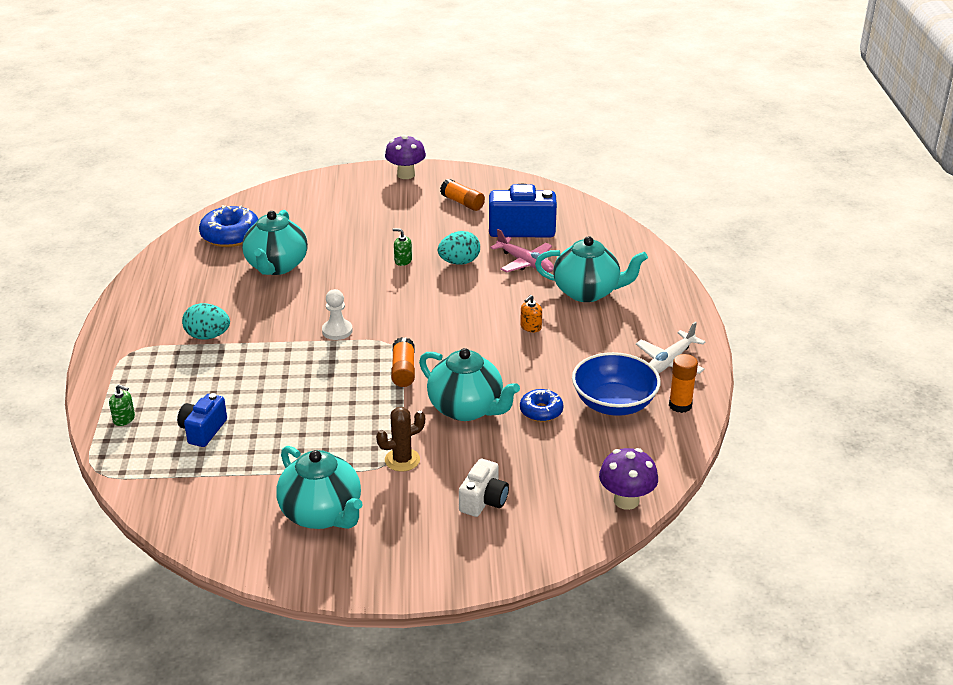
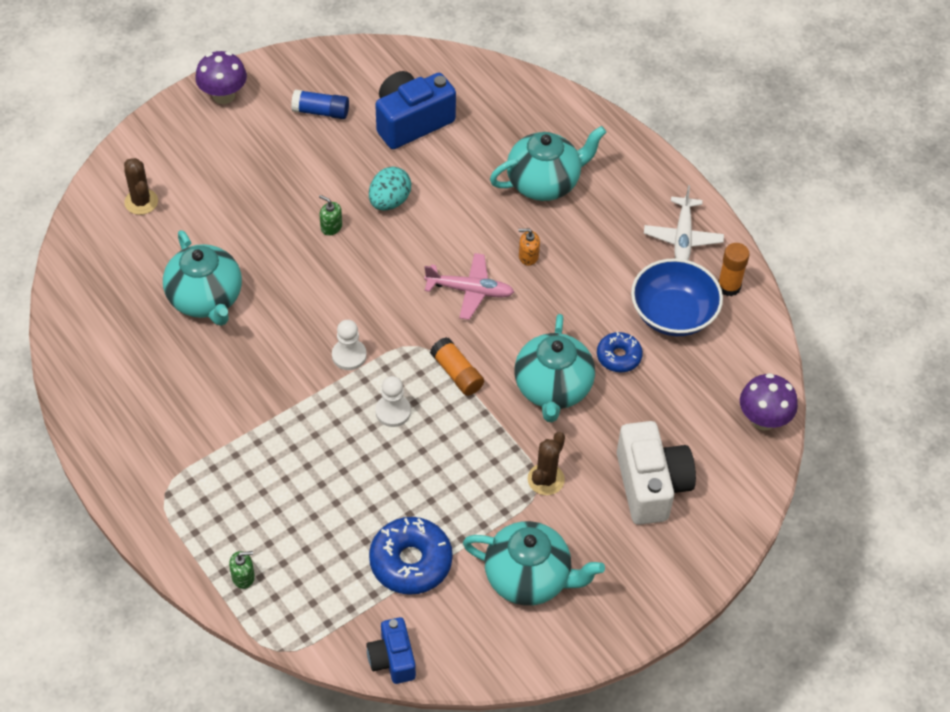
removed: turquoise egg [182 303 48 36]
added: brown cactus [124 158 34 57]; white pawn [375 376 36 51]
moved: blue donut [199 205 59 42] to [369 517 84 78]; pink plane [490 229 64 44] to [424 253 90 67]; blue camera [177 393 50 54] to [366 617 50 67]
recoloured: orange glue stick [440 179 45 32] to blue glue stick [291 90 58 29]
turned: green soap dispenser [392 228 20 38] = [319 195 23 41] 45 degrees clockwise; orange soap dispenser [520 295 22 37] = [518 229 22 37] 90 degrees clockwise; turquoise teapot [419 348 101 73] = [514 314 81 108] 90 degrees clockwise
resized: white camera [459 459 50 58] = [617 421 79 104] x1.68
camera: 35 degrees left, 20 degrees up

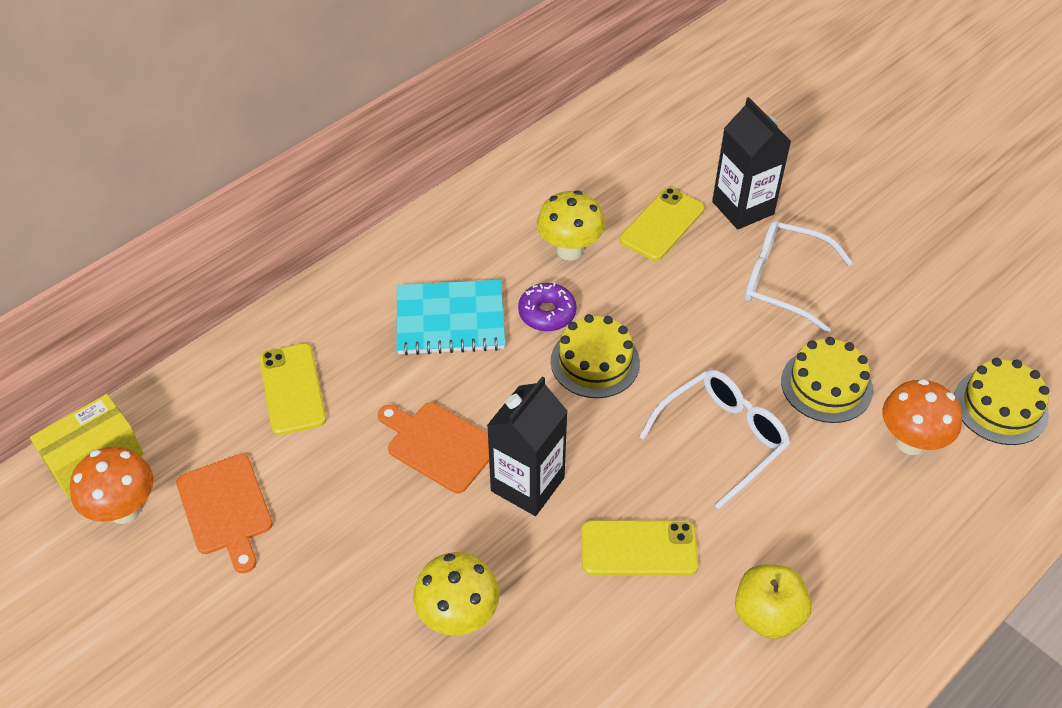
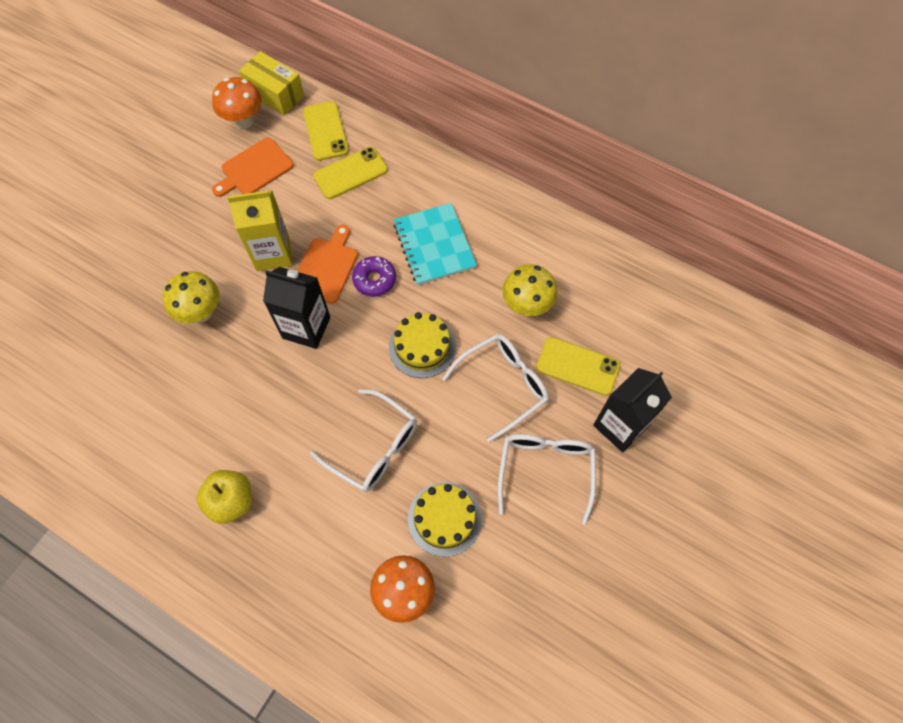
removed: yellow cake [954 358 95 87]
added: yellow carton [227 190 65 81]; white glasses [442 334 107 108]
moved: purple donut [518 282 58 49] to [352 256 44 41]; yellow phone [581 520 118 56] to [303 101 46 60]
camera: 75 degrees right, 15 degrees up

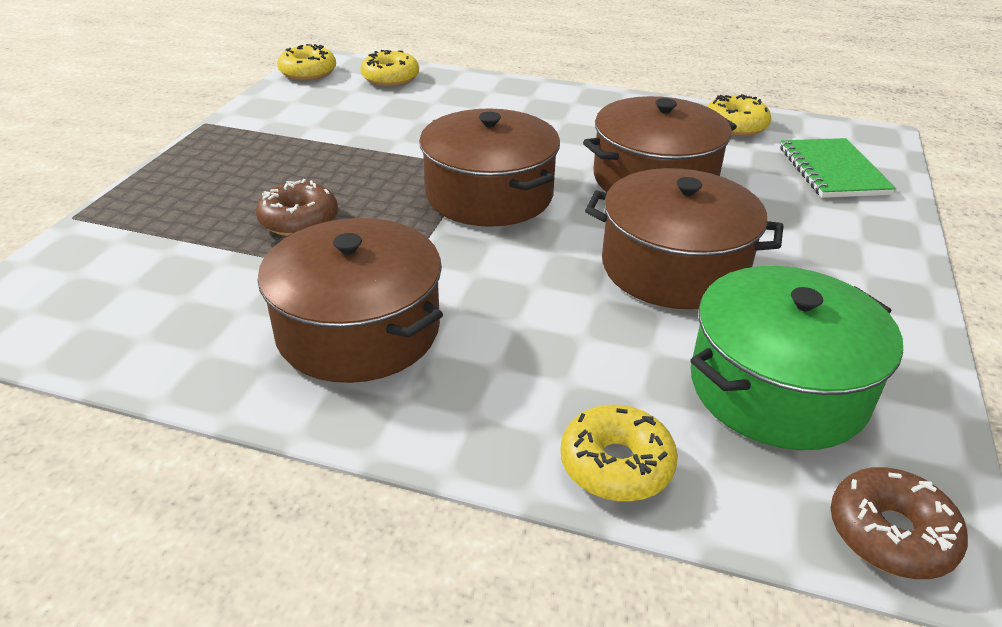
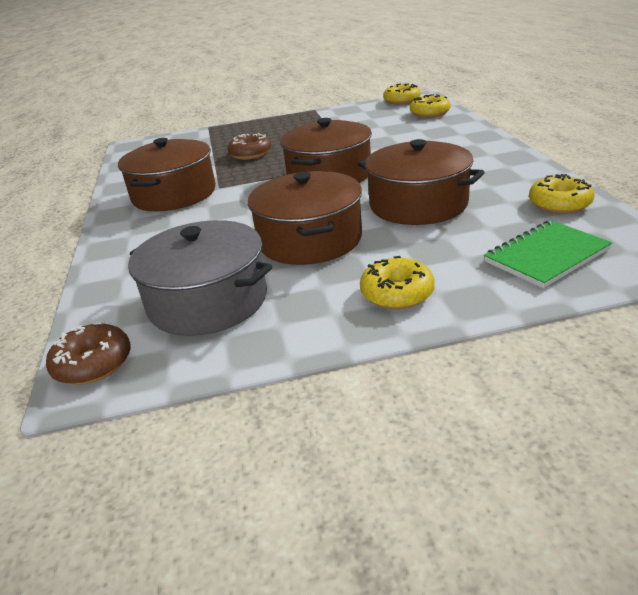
moved: yellow donut [561 405 117 97] to [360 256 75 53]
recoloured: green pot [690 266 213 184] to grey pot [128 220 144 116]
camera: 65 degrees right, 5 degrees down

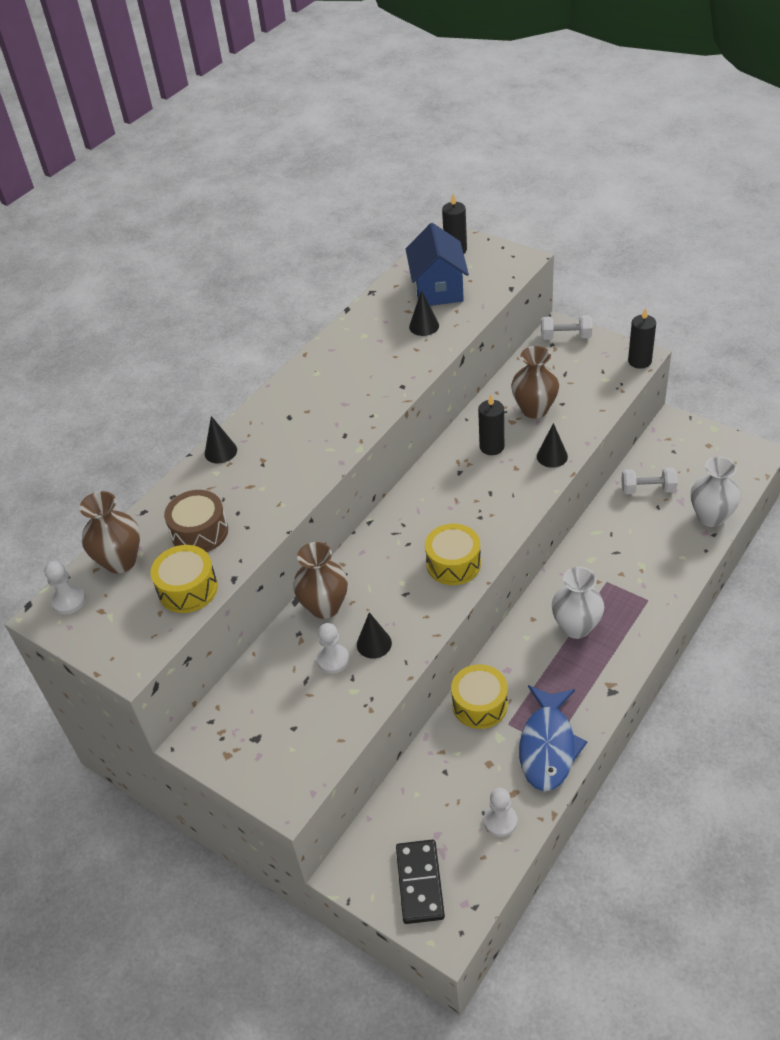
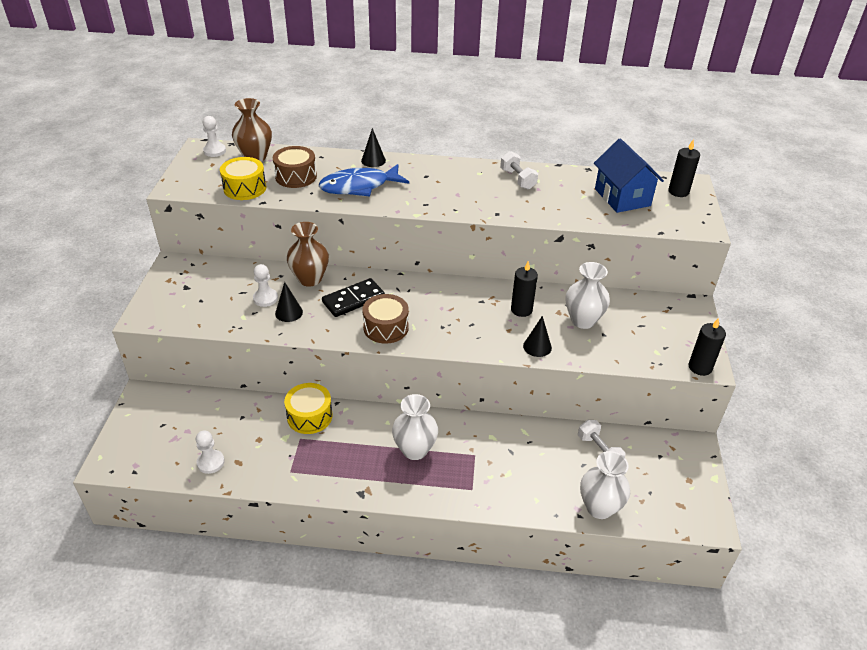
removed: black cone [409 290 30 46]
moved: white dumbbell [541 315 51 25] to [500 151 38 39]; blue fish [519 685 69 106] to [319 164 90 32]; black domino [396 840 49 84] to [322 278 63 39]
recoloured: brown vase [511 346 48 73] to white vase [566 262 44 67]; yellow drum [425 524 56 61] to brown drum [362 294 47 49]
turned: blue house [406 223 63 83] = [594 138 70 75] 75 degrees counterclockwise
camera: 55 degrees right, 5 degrees down

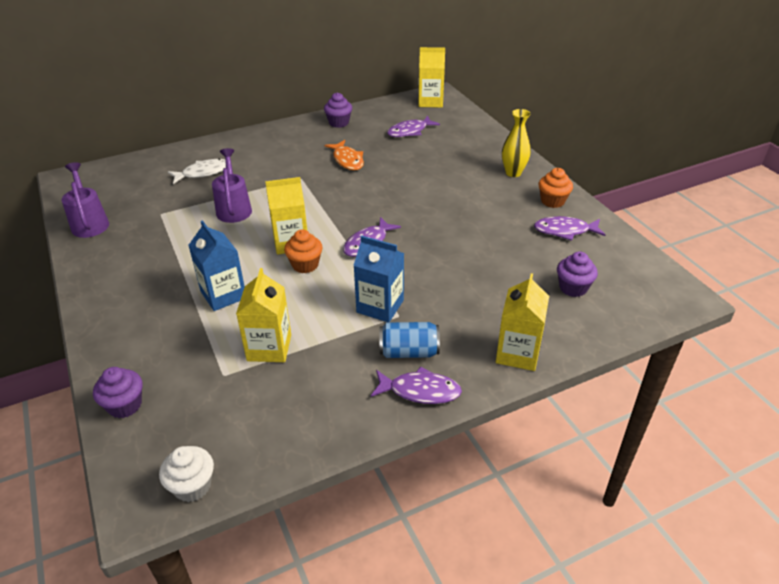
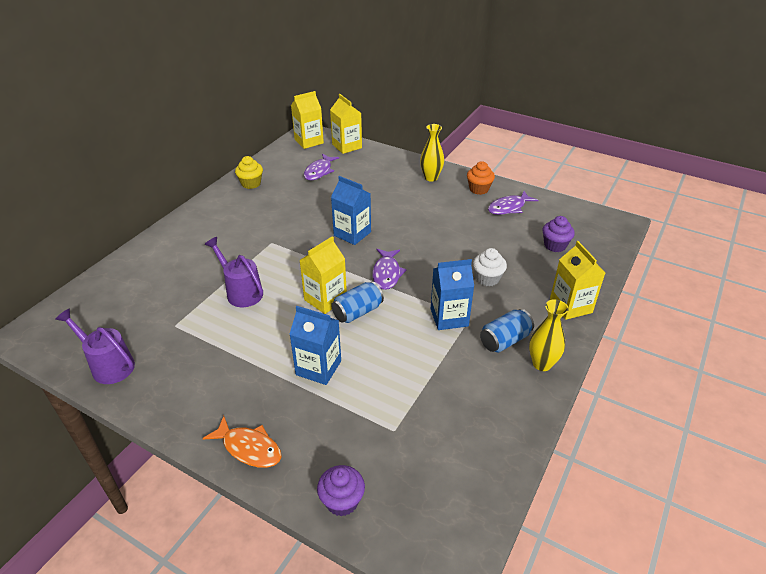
removed: white fish [168 159 58 25]
added: blue carton [331 176 40 69]
moved: orange fish [325 140 39 30] to [203 416 79 52]; yellow carton [236 268 55 94] to [330 94 32 60]; white cupcake [159 446 55 56] to [473 248 34 38]
replaced: orange cupcake [284 229 39 44] to blue can [331 281 53 42]; purple fish [371 366 91 38] to yellow vase [529 299 40 72]
recoloured: purple cupcake [324 93 28 35] to yellow cupcake [235 156 28 33]
camera: 35 degrees left, 0 degrees up

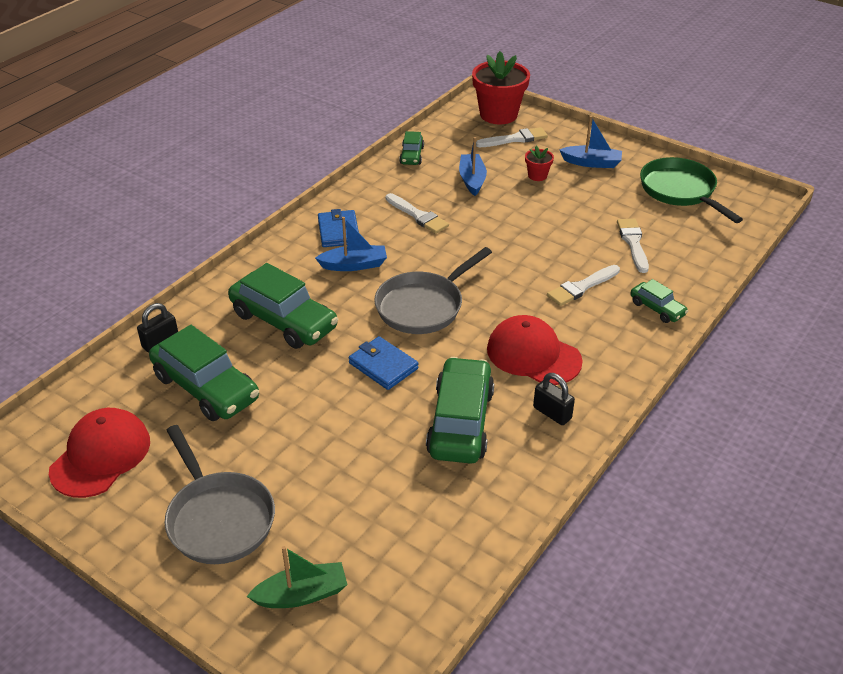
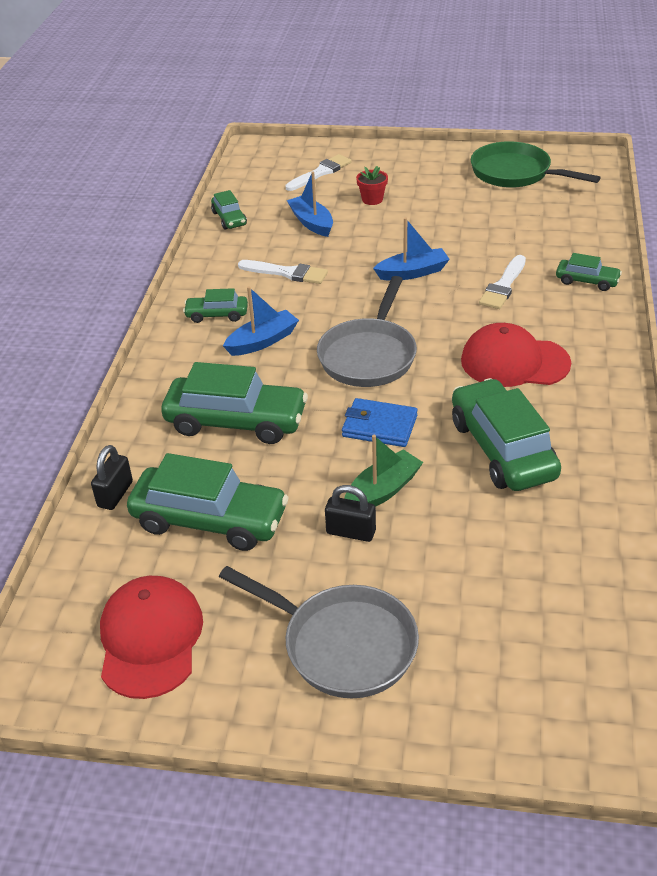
removed: red flower pot [472 51 58 73]; white brush [617 219 32 54]
moved: blue boat [559 116 63 52] to [373 217 77 64]; black padlock [533 373 42 52] to [325 485 51 57]; green boat [246 546 102 62] to [344 435 79 72]
replaced: blue wallet [318 209 41 38] to green car [183 288 65 35]
camera: 25 degrees left, 0 degrees up

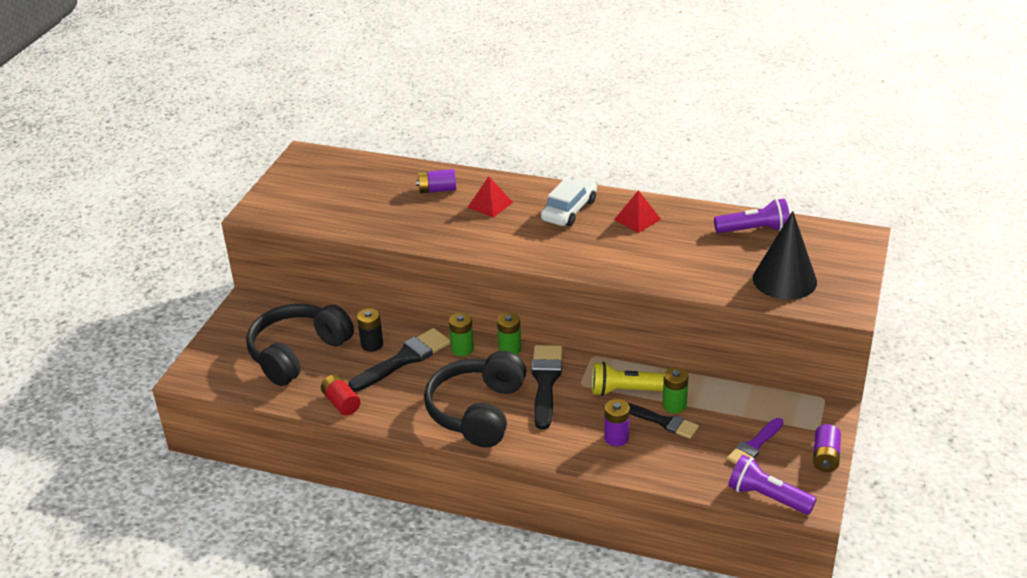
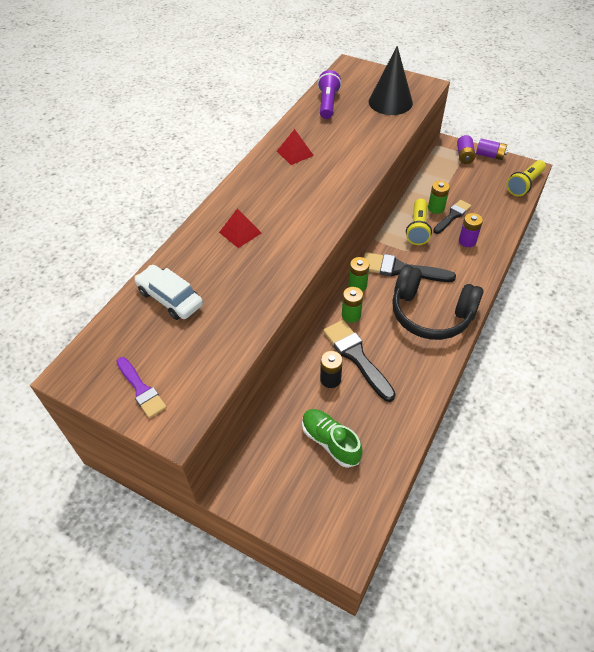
removed: red battery [321 374 39 42]
moved: purple battery [416 169 40 24] to [457 135 18 29]; white car [541 178 56 48] to [134 265 69 55]; purple brush [727 418 56 46] to [116 357 51 61]
replaced: black headphones [246 304 108 82] to green shoe [302 409 61 59]
recoloured: purple flashlight [728 455 89 60] to yellow flashlight [507 160 39 36]
camera: 80 degrees left, 15 degrees up

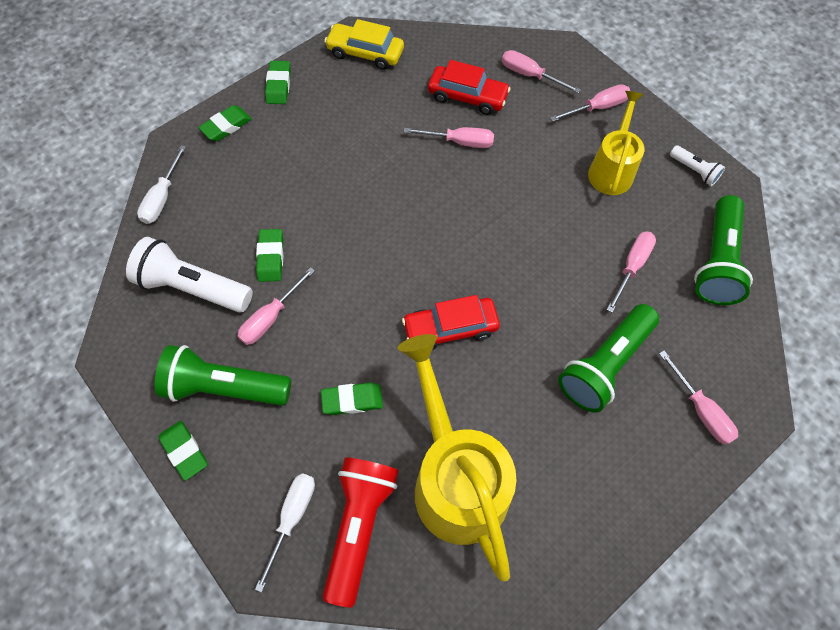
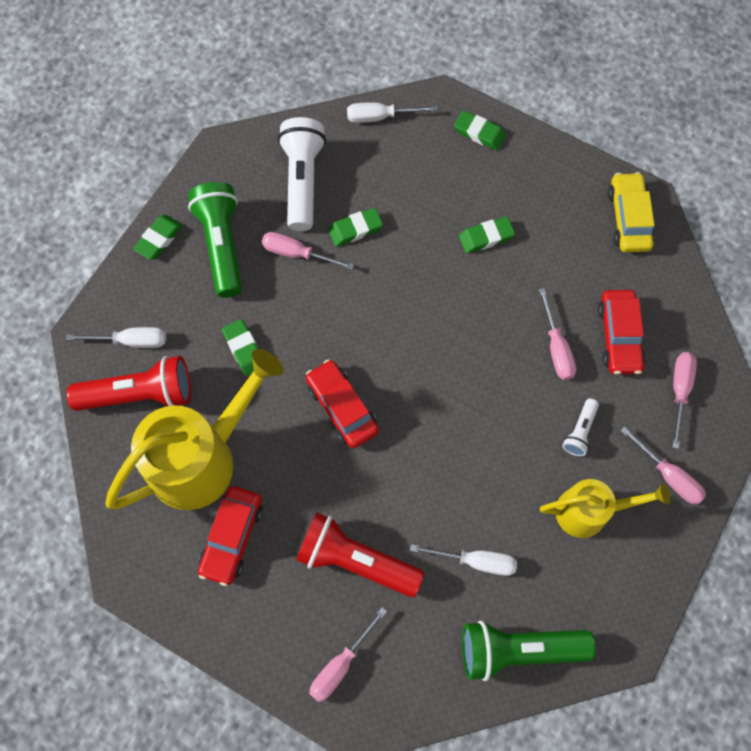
added: red car [198 486 65 100]
moved: green eraser [265 61 26 43] to [459 217 56 36]; white flashlight [670 145 55 41] to [562 399 37 57]
recoloured: pink screwdriver [607 231 49 82] to white screwdriver [410 544 107 32]; green flashlight [558 304 101 109] to red flashlight [296 512 129 85]
camera: 70 degrees right, 5 degrees up

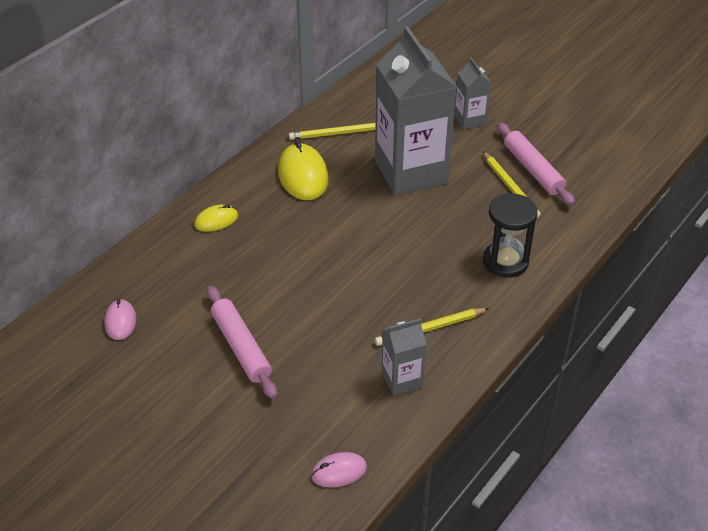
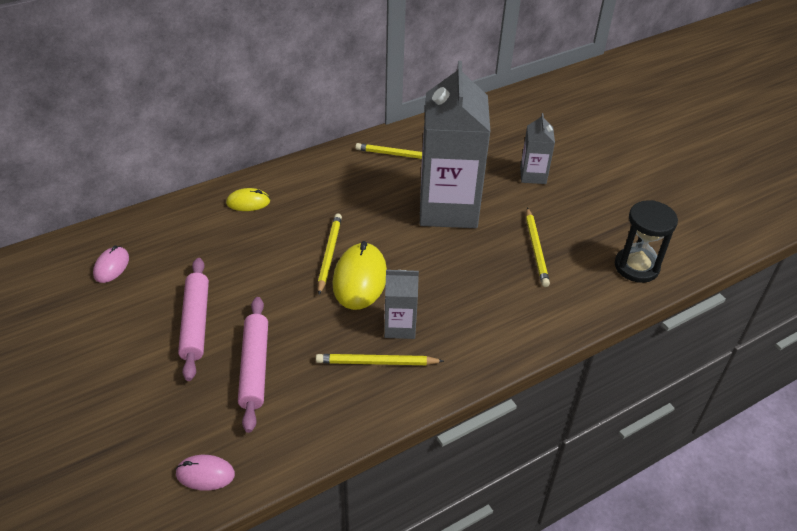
added: yellow pencil [318 214 24 81]
moved: pink rolling pin [497 122 78 84] to [238 297 30 136]; yellow mouse [278 140 51 60] to [333 241 54 69]; black hourglass [483 193 55 85] to [615 200 63 83]; grey carton [382 319 44 77] to [384 270 35 69]
camera: 20 degrees right, 0 degrees up

